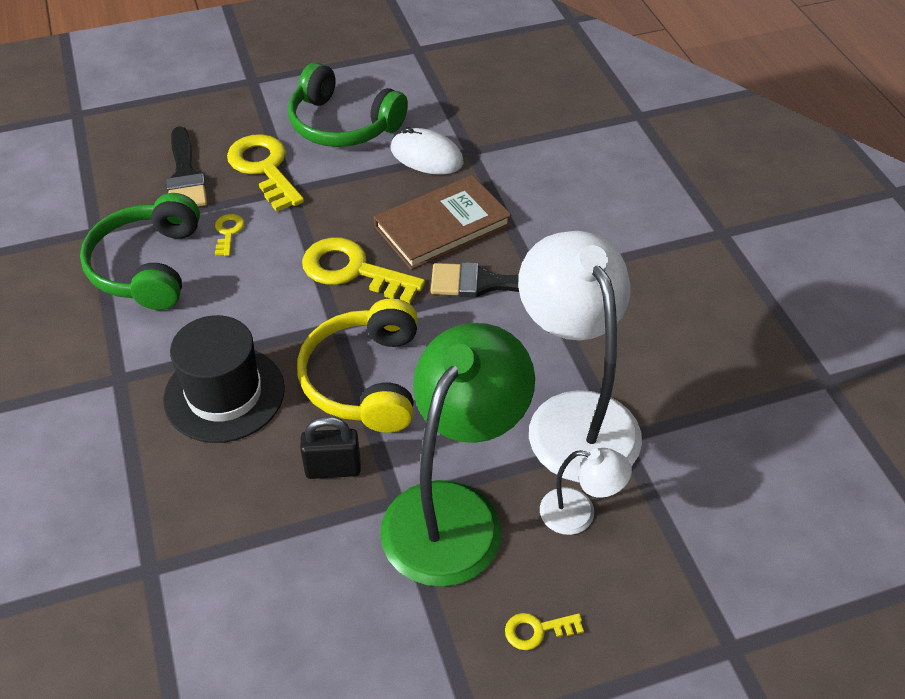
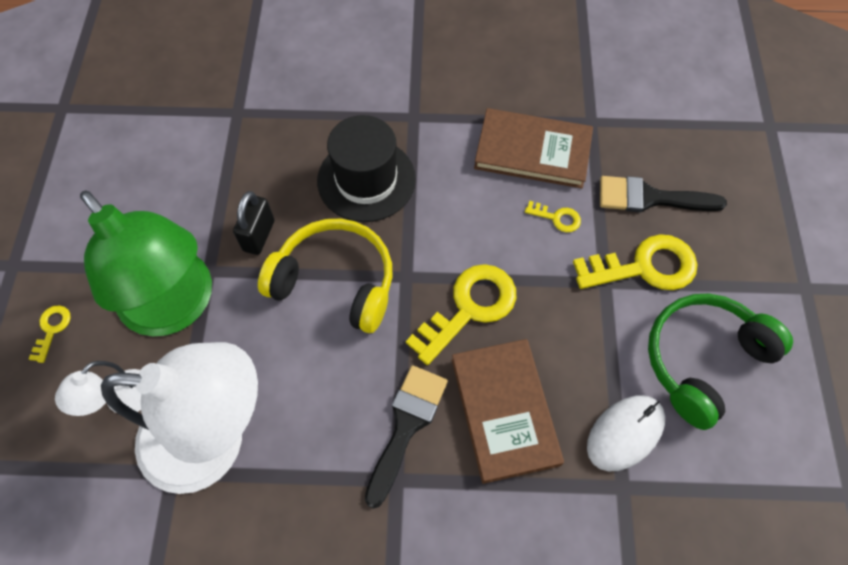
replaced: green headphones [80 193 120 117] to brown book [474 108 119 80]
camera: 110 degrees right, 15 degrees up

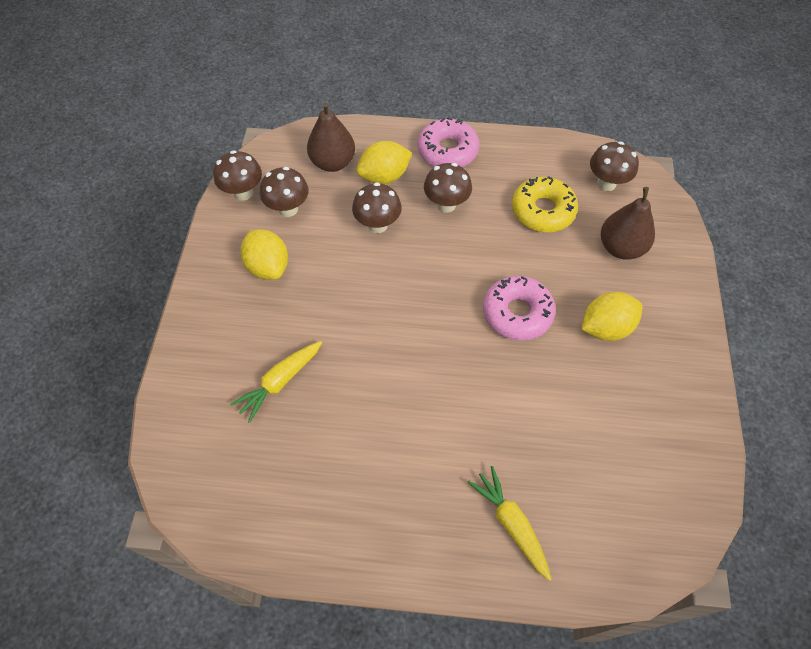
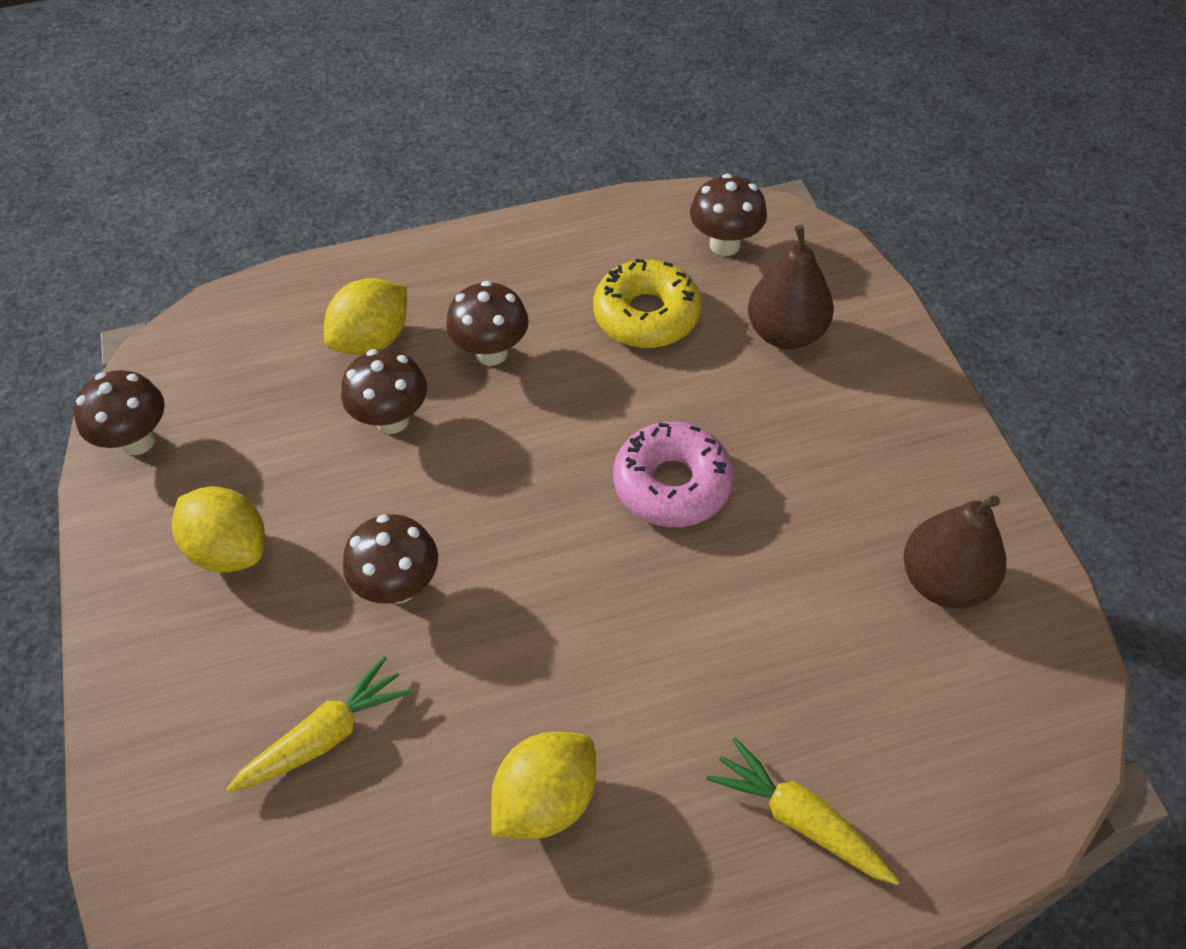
removed: pink donut [417 117 62 50]
moved: brown pear [307 102 48 70] to [904 495 102 114]; brown mushroom [260 167 49 50] to [343 514 95 90]; yellow lemon [581 292 61 49] to [491 732 105 107]
turned: yellow carrot [231 341 91 82] = [226 656 186 137] 150 degrees counterclockwise
camera: 20 degrees left, 5 degrees down

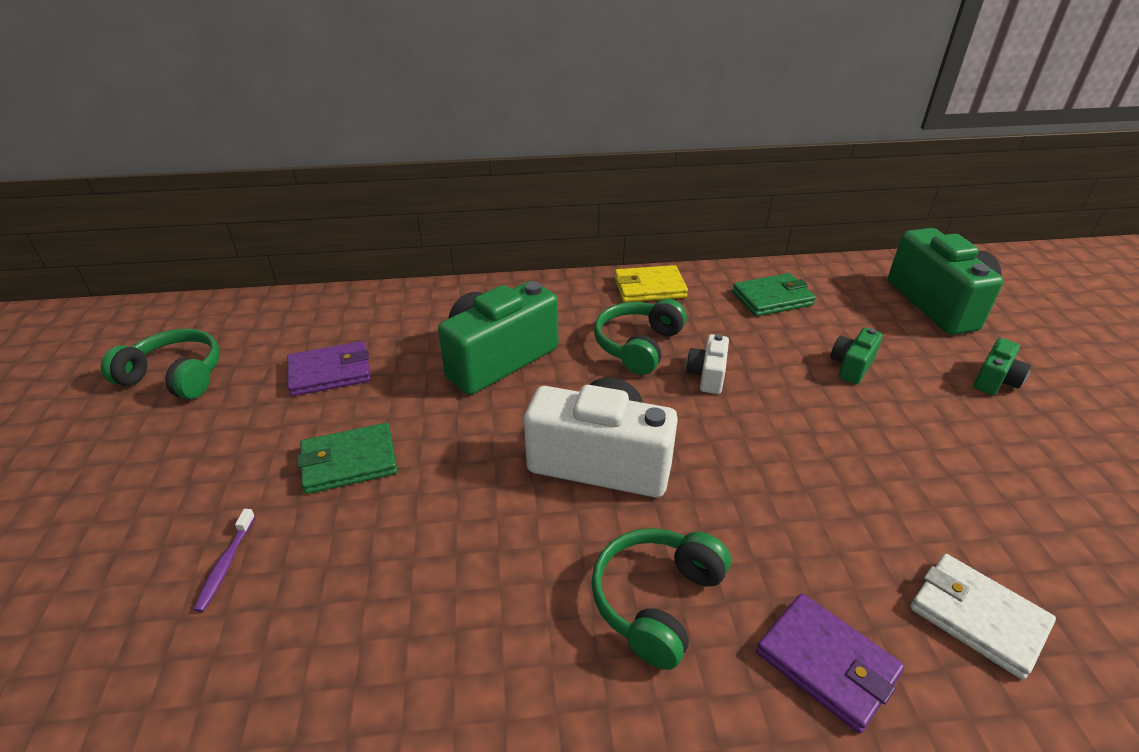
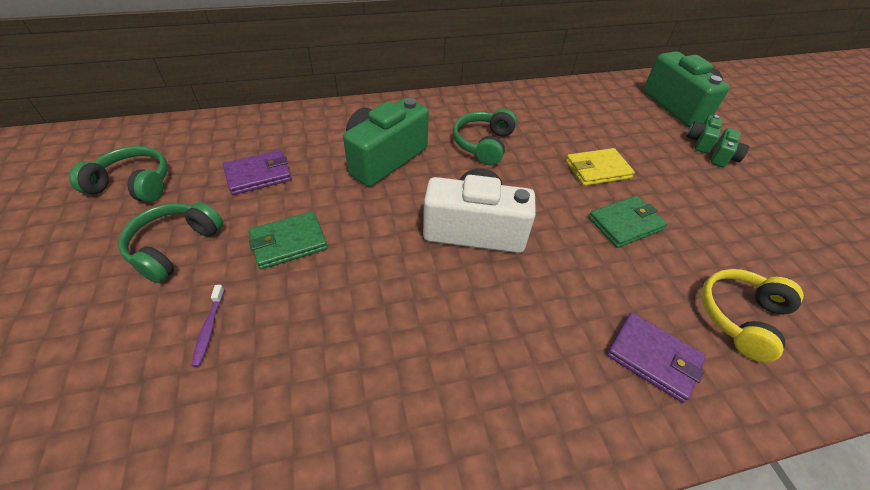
removed: white camera [686 334 43 60]
moved: yellow wallet [614 265 74 37] to [566 148 69 38]; green wallet [732 273 84 43] to [588 196 79 52]; green camera [830 328 53 56] to [687 115 35 39]; green headphones [591 528 140 142] to [118 202 105 81]
replaced: white wallet [910 554 146 126] to yellow headphones [701 269 103 93]
camera: 10 degrees left, 10 degrees up

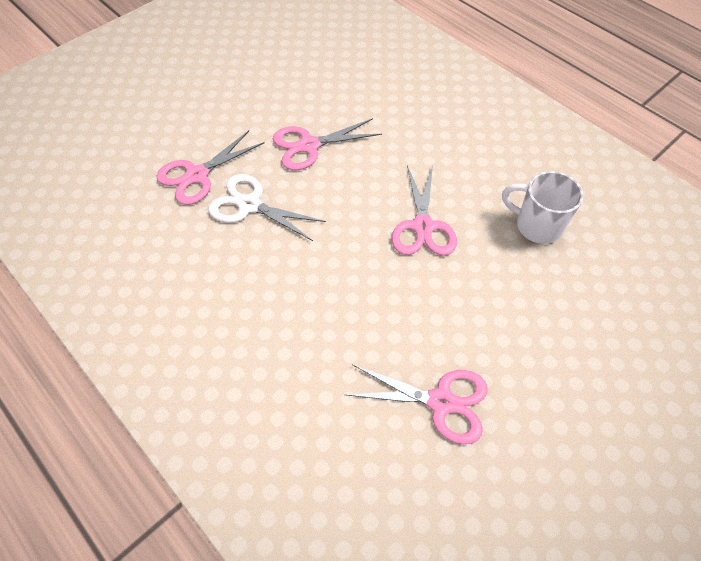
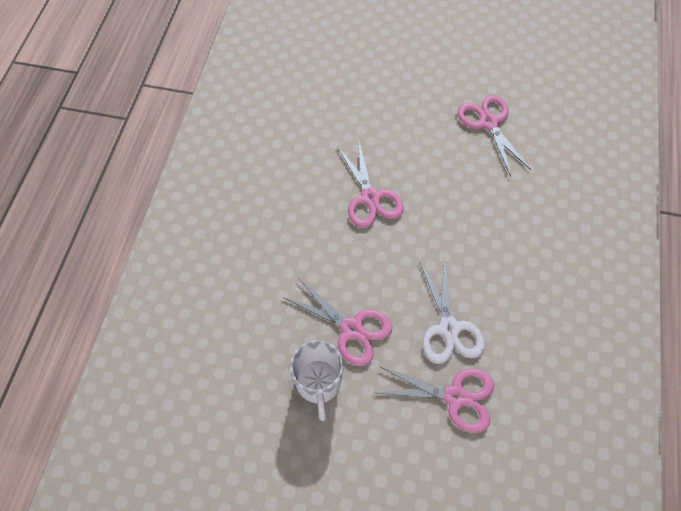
moved: white mug [502 171 81 73] to [290 340 54 81]
turned: pink scissors [391 165 66 90] = [337 142 67 86] 105 degrees clockwise
camera: 125 degrees left, 5 degrees up

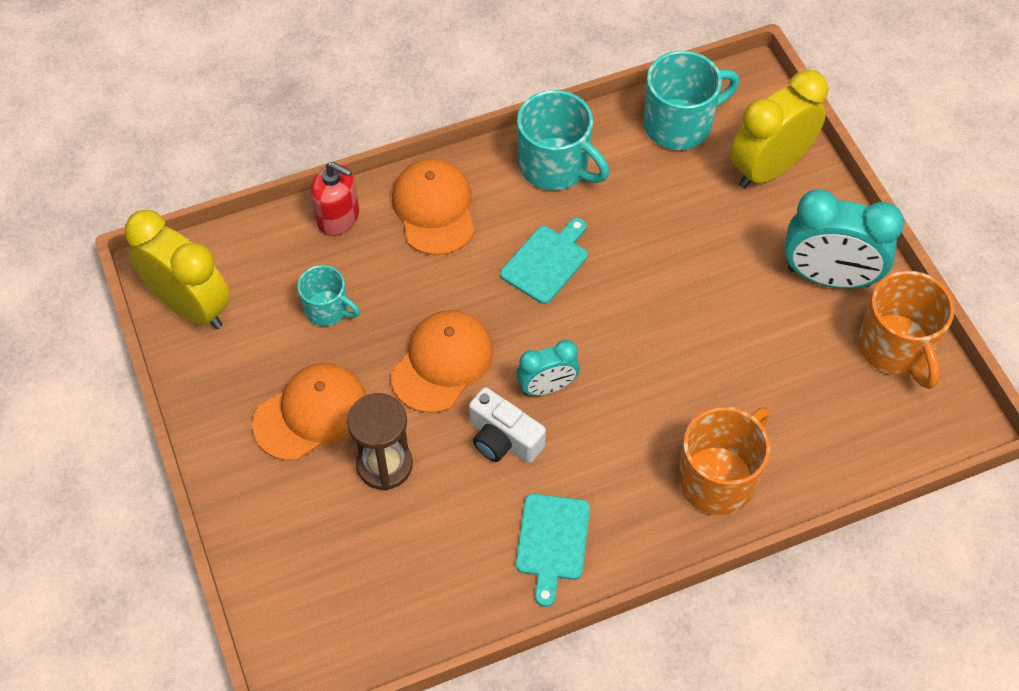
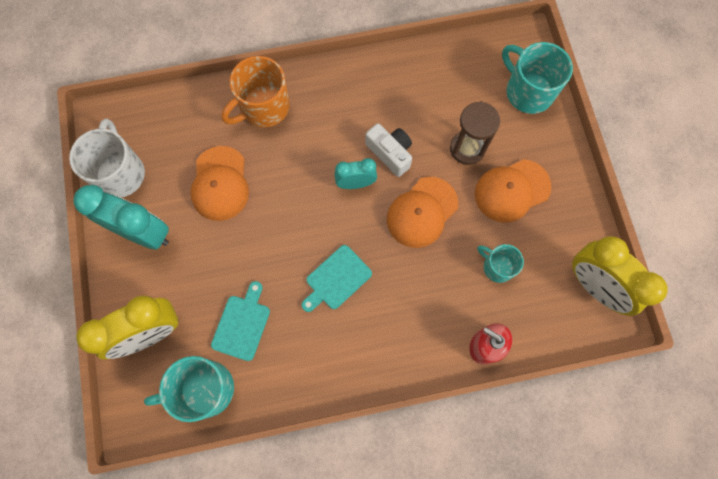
moved: turquoise mug [517 90 92 101] to [502 42 71 72]; orange cap [392 159 83 96] to [191 146 58 75]; turquoise cutting board [516 494 74 113] to [211 281 59 80]
recoloured: orange mug [858 271 97 118] to white mug [69 118 76 80]
camera: 170 degrees left, 15 degrees up

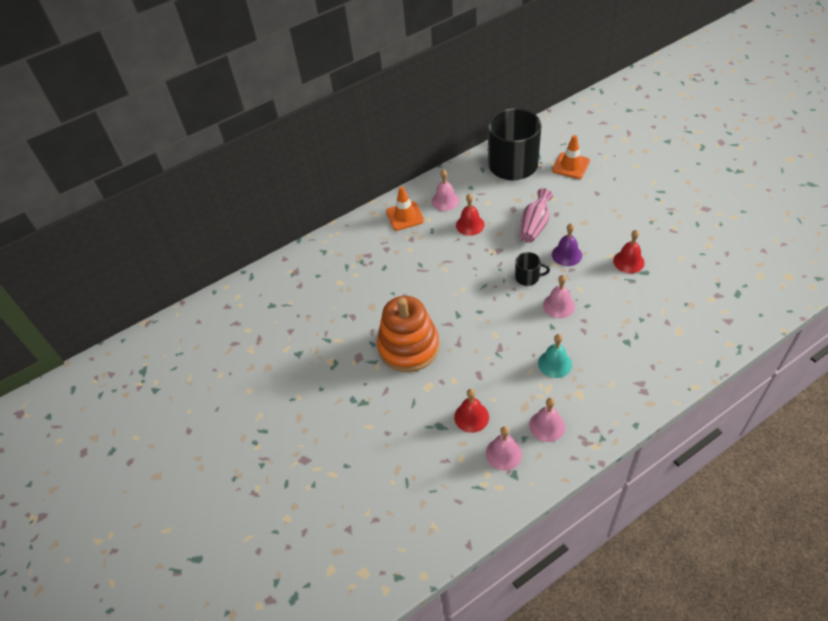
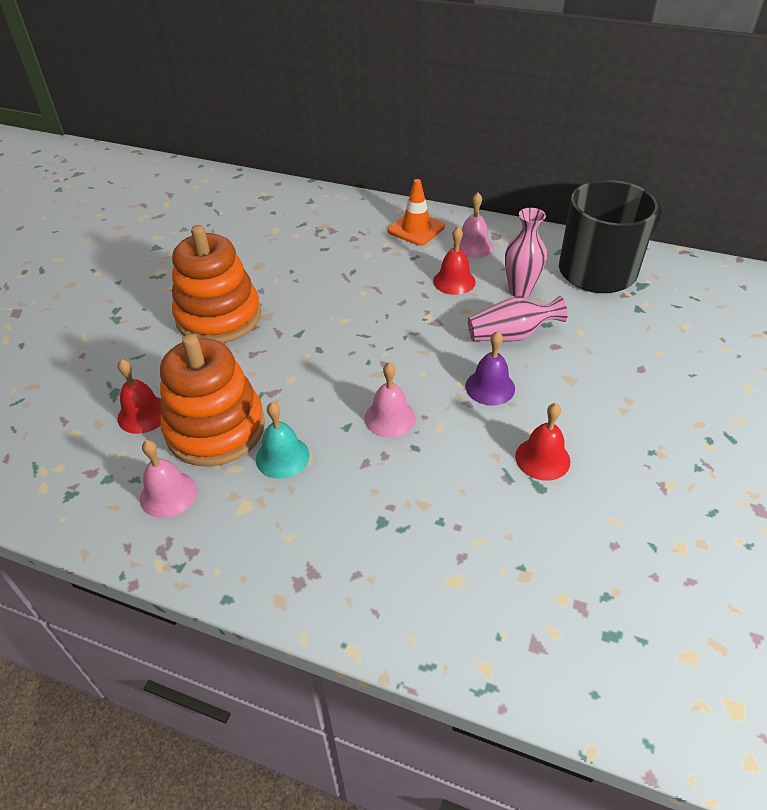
removed: orange traffic cone [552 135 38 44]; black mug [515 252 35 34]; pink bell [486 426 36 45]
added: pink vase [505 208 42 90]; orange stacking toy [160 334 105 132]
camera: 50 degrees right, 5 degrees down

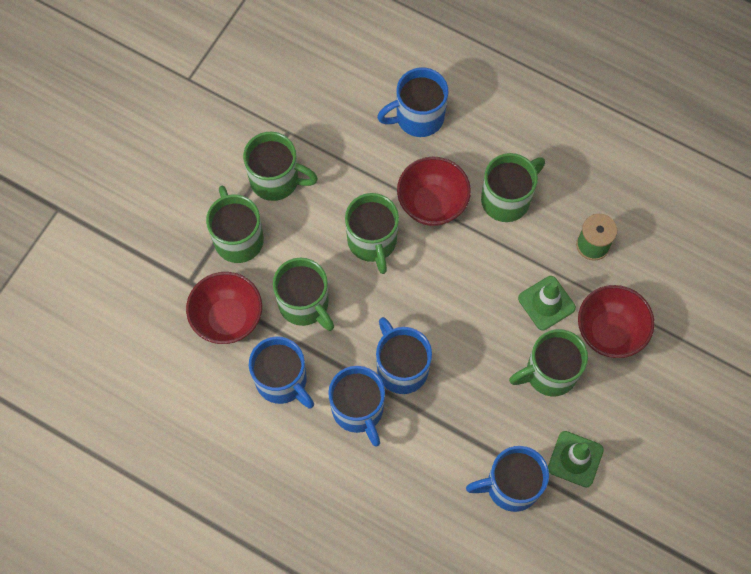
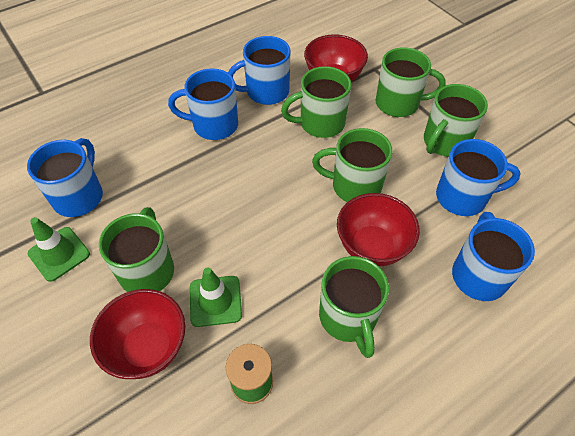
moved: blue mug [376 317 56 77] to [436 139 85 77]
camera: 115 degrees right, 15 degrees down

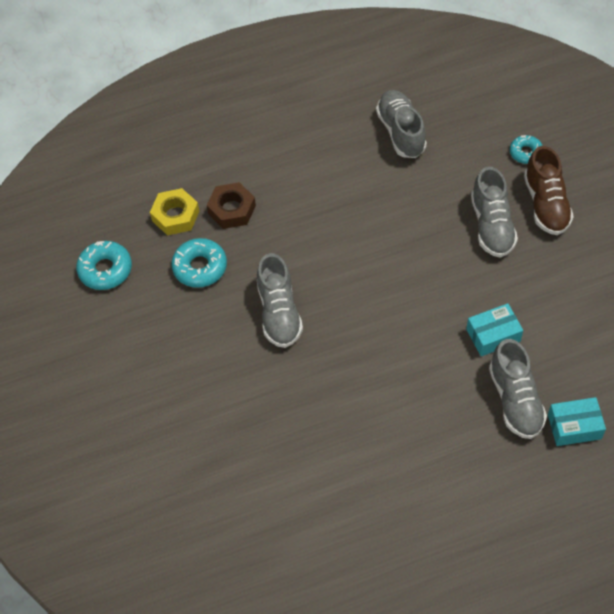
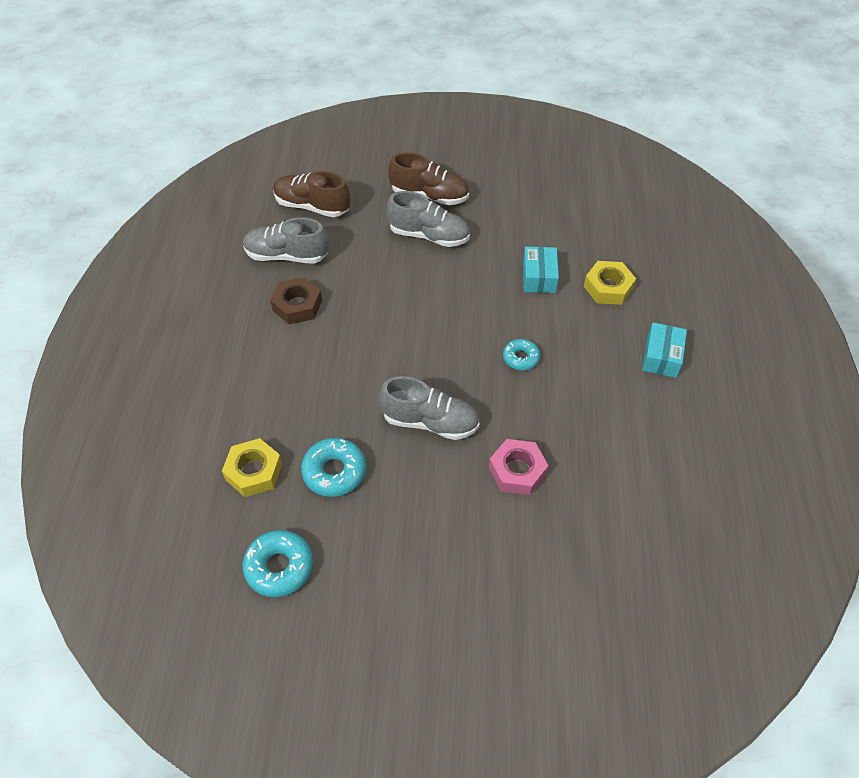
added: brown shoe [273 171 77 46]; pink nut [489 439 59 56]
moved: turquoise donut [510 135 33 29] to [503 339 37 31]; brown nut [207 182 49 47] to [270 277 52 48]; turquoise box [548 397 58 49] to [642 322 45 56]
replaced: grey shoe [489 339 58 100] to yellow nut [584 261 52 44]
camera: 70 degrees left, 5 degrees down

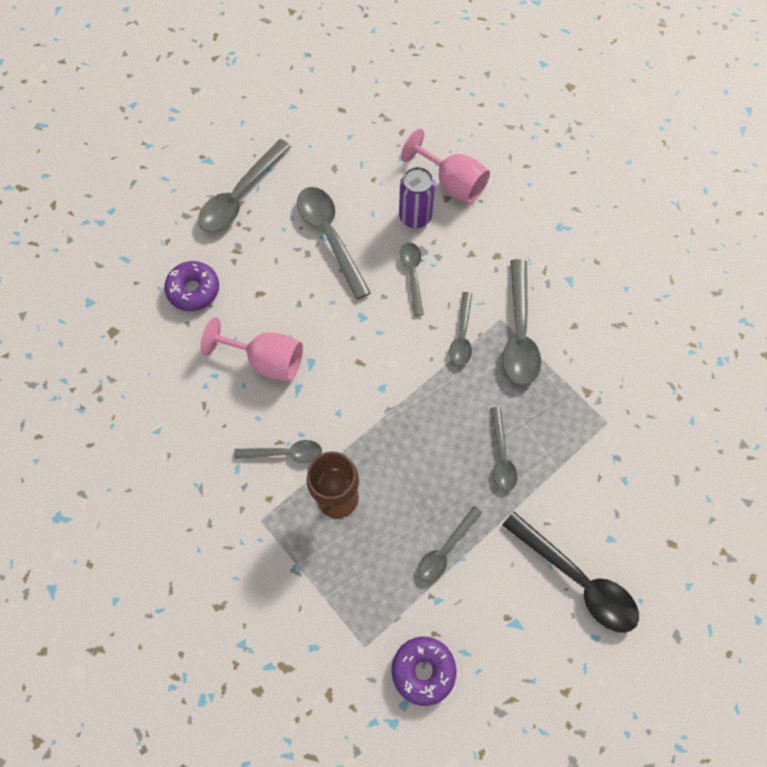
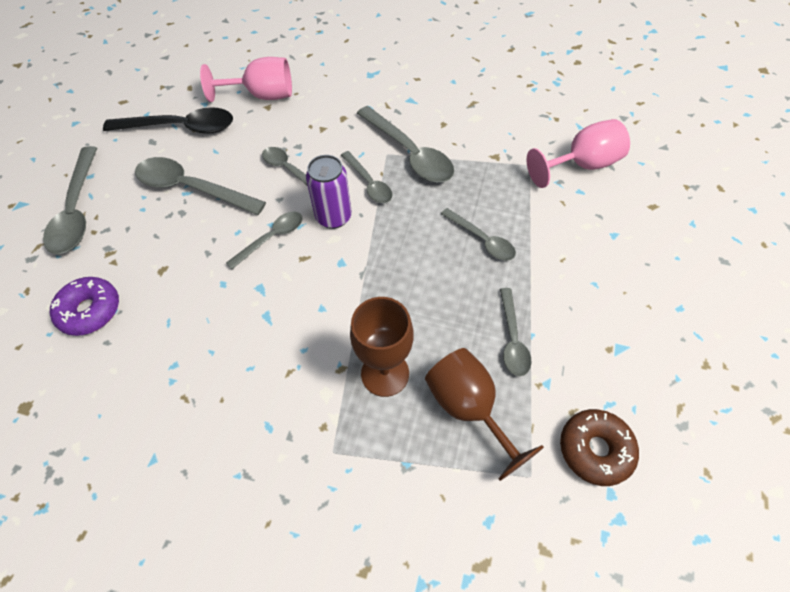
added: brown goblet [425 348 119 133]
moved: purple can [399 167 36 61] to [306 155 46 74]; pink goblet [201 317 102 65] to [527 119 103 69]; grey spoon [234 440 88 23] to [226 212 77 57]; black spoon [503 512 136 121] to [103 107 130 27]
recoloured: purple donut [392 636 64 70] to brown donut [560 409 79 77]
camera: 40 degrees left, 10 degrees down

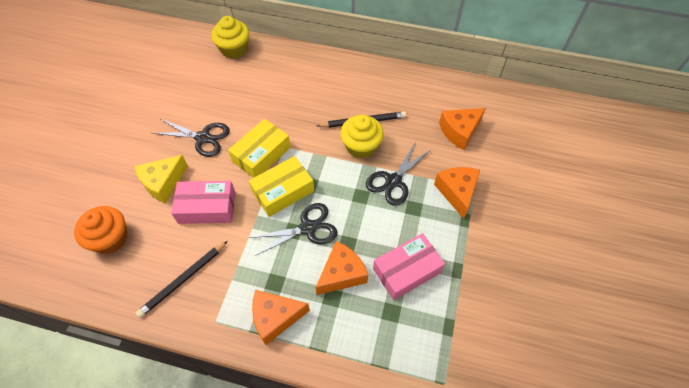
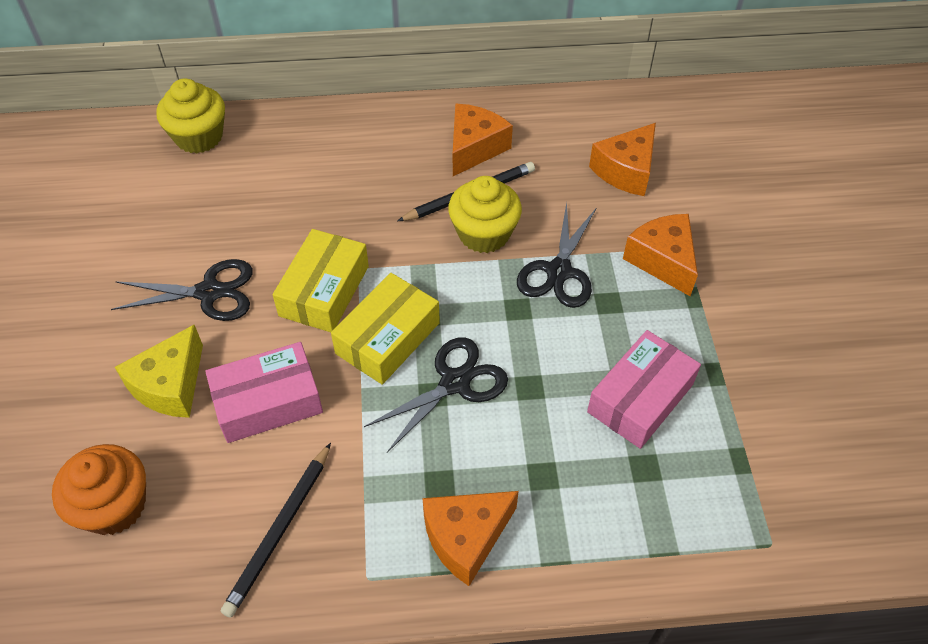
moved: orange cheese [315 241 53 54] to [453 104 60 72]
camera: 20 degrees left, 5 degrees down

